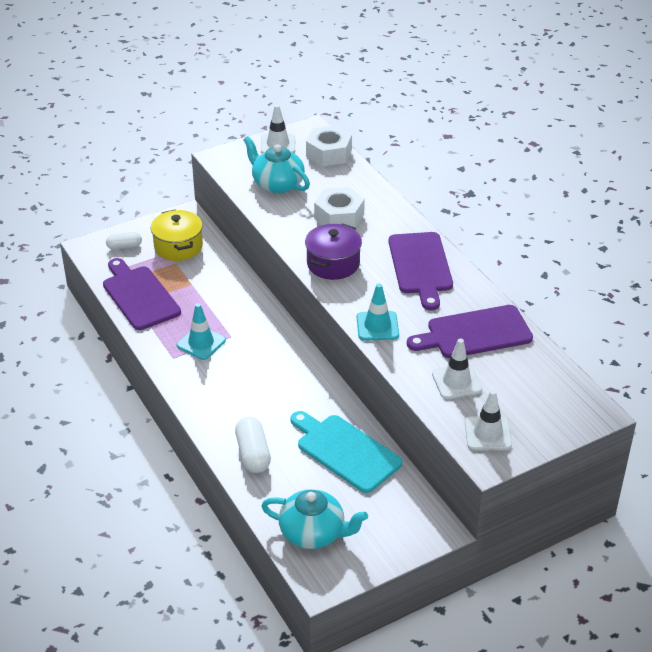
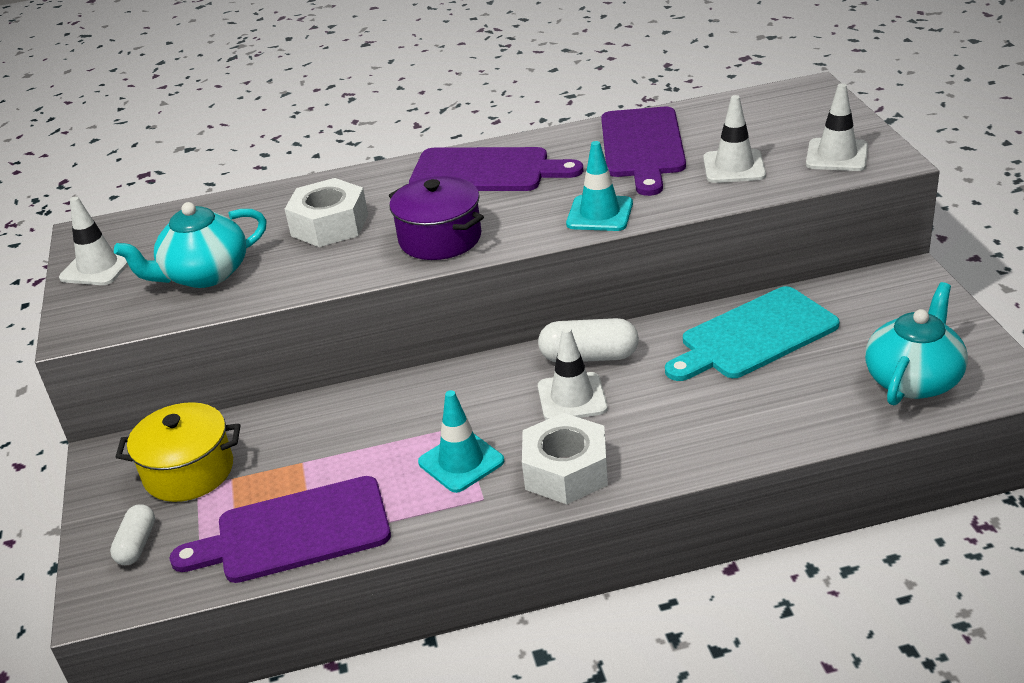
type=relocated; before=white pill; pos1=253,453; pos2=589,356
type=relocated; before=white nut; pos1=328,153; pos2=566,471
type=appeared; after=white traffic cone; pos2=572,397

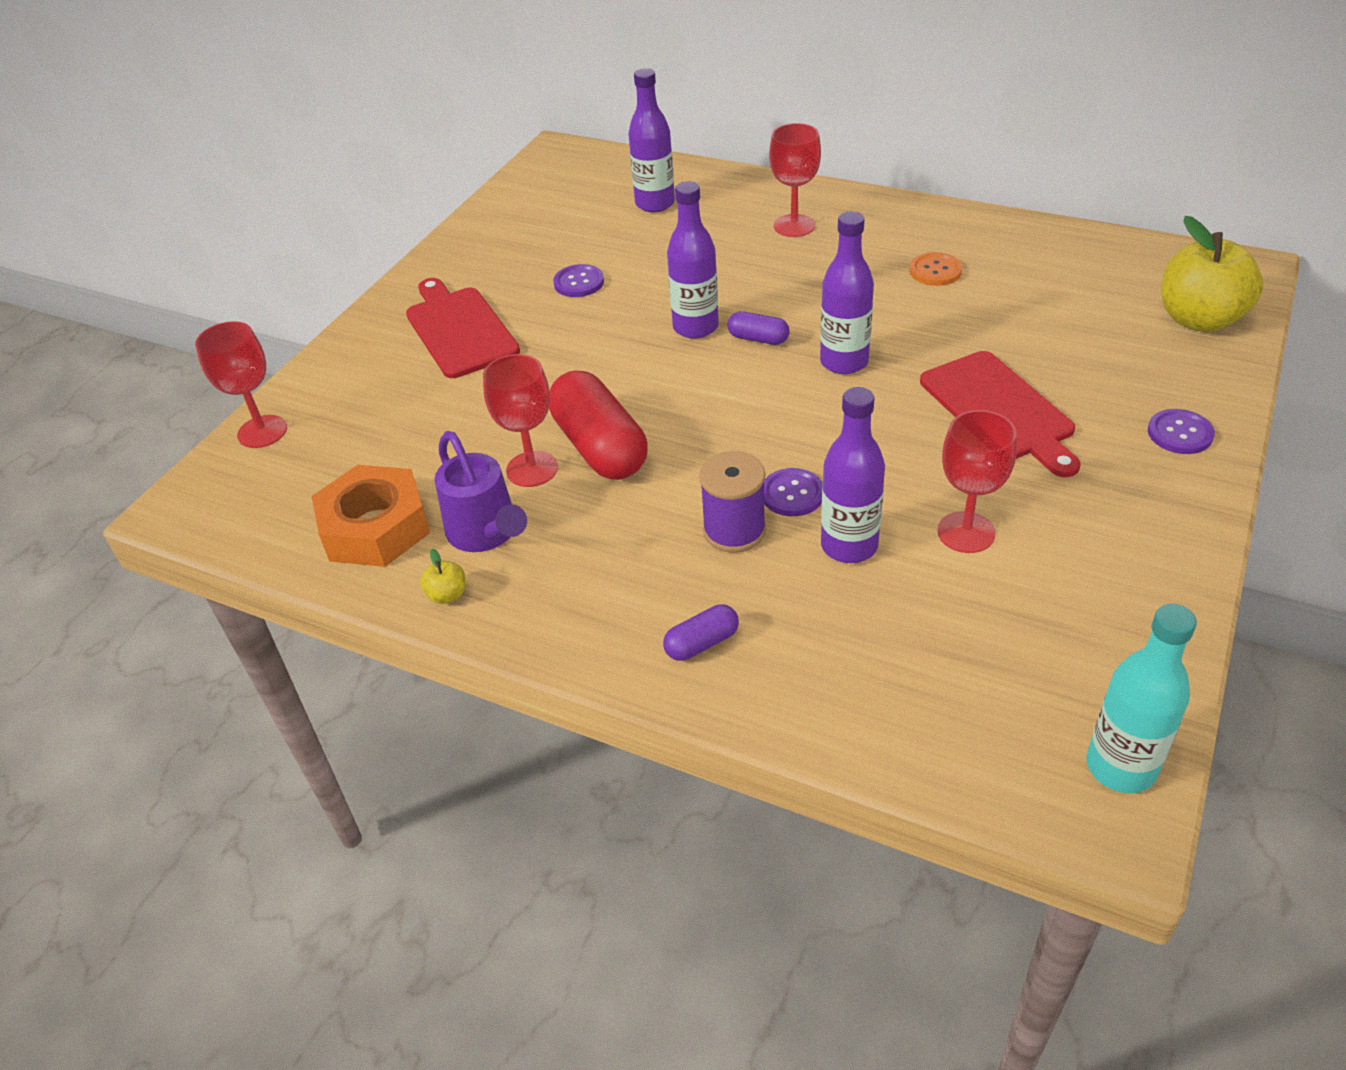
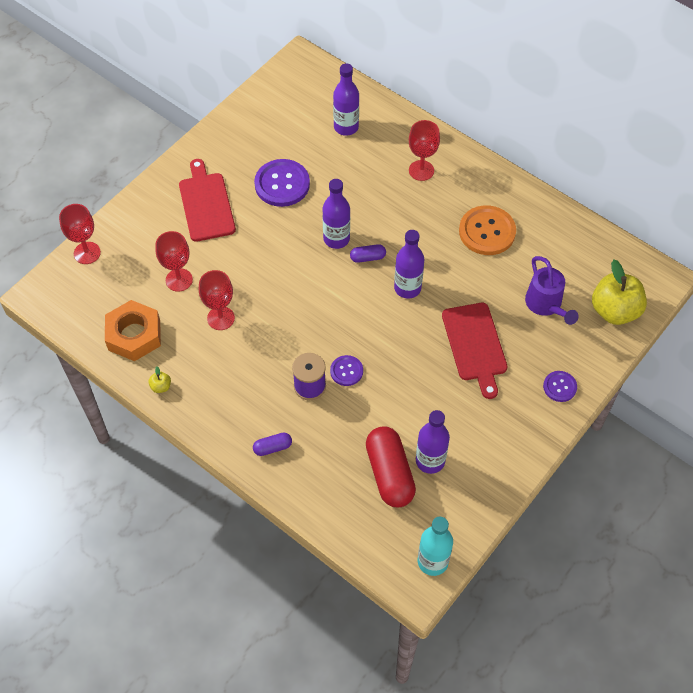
type=relocated; before=violet sprinkling can; pos1=486,533; pos2=546,305
type=relocated; before=crimson pill; pos1=600,447; pos2=389,473
type=size; before=violet sewing button; pos1=579,282; pos2=282,184; scale=1.84
type=spun; before=violet pill; pos1=758,339; pos2=368,257; turn=-45
type=relocated; before=violet bottle; pos1=849,546; pos2=430,461
type=size; before=orange-coloured sewing button; pos1=935,271; pos2=487,232; scale=1.84
type=relocated; before=crimson goblet; pos1=966,532; pos2=179,280

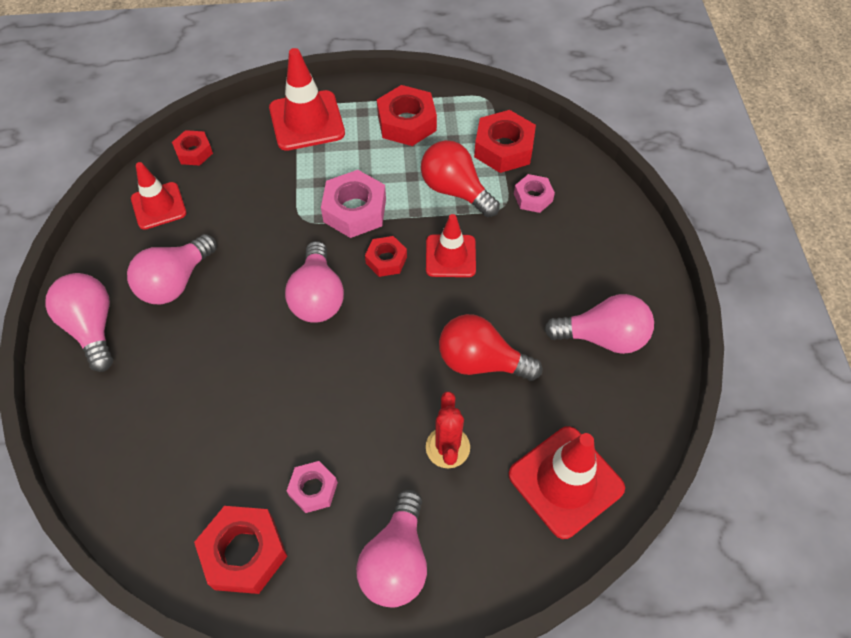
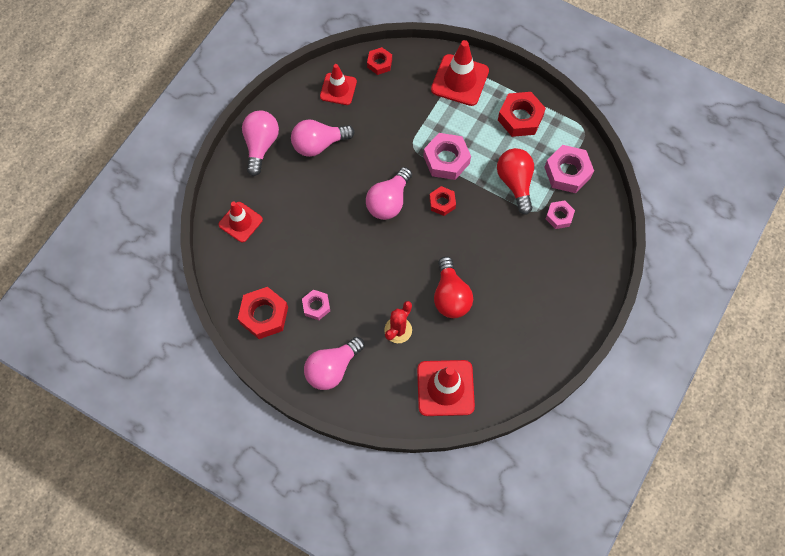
type=relocated; before=crimson traffic cone; pos1=450,256; pos2=240,222
type=spun; before=crimson bulb; pos1=481,361; pos2=450,296; turn=-150
type=colour; before=crimson nut; after=pink nut; pos1=503,148; pos2=567,172
type=missing; before=pink bulb; pos1=603,337

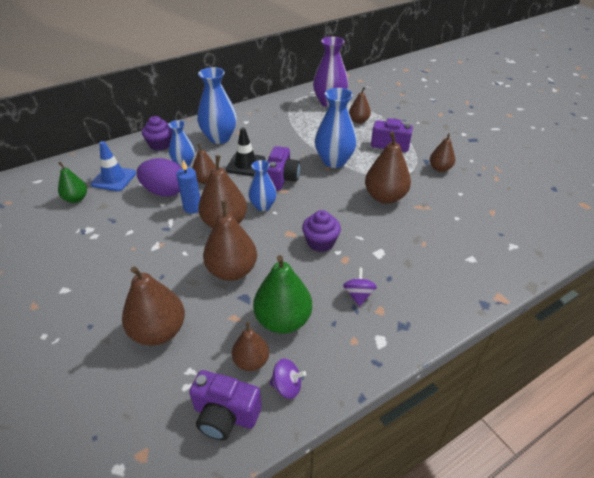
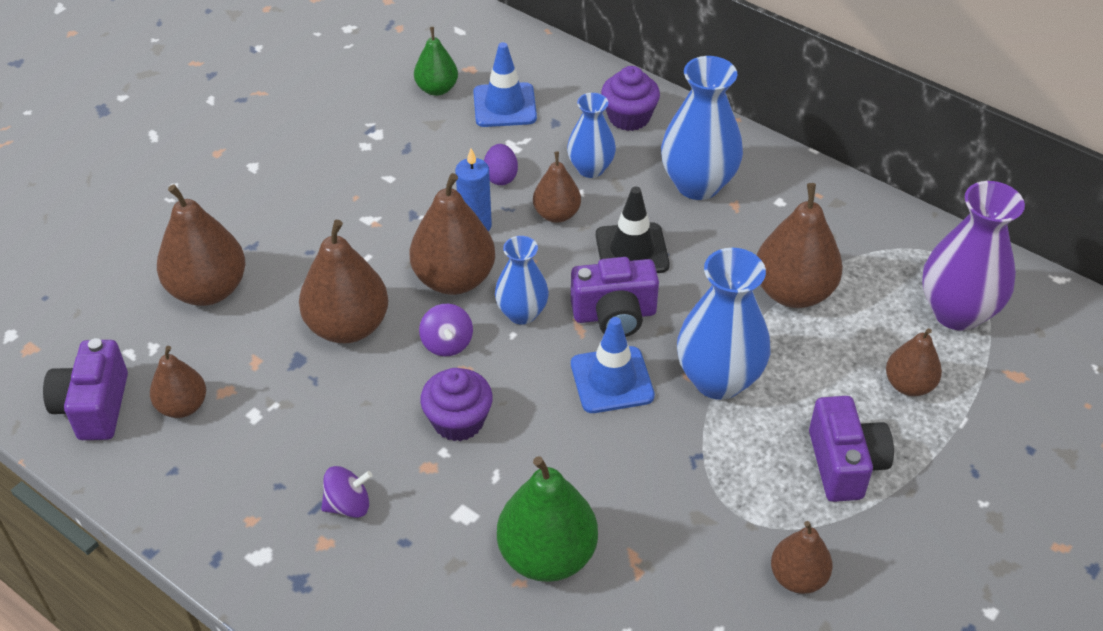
type=size; before=violet egg; pos1=165,192; pos2=501,177; scale=0.52
type=relocated; before=green pear fruit; pos1=283,320; pos2=547,555
type=relocated; before=violet whirligig; pos1=287,386; pos2=447,343
type=relocated; before=brown pear fruit; pos1=385,197; pos2=793,292
type=appeared; after=royal blue traffic cone; pos2=612,380

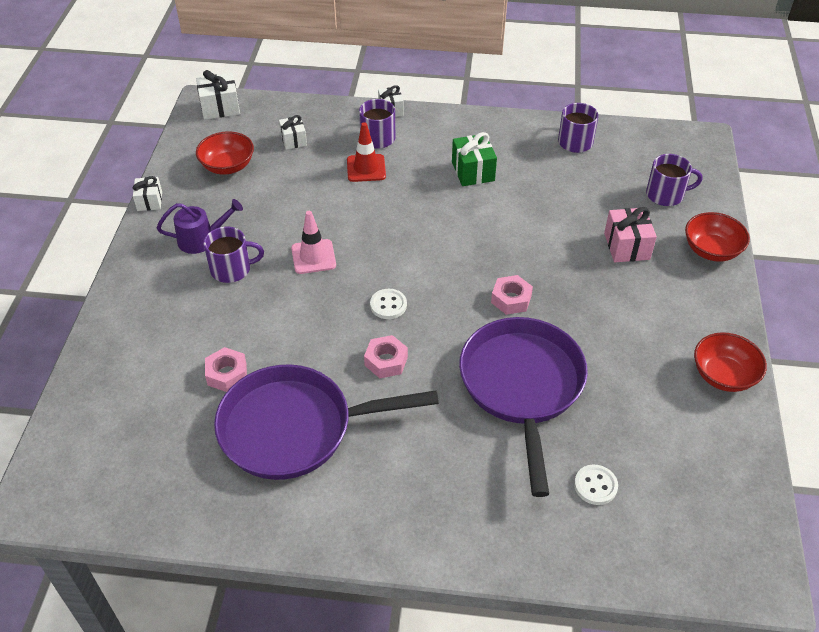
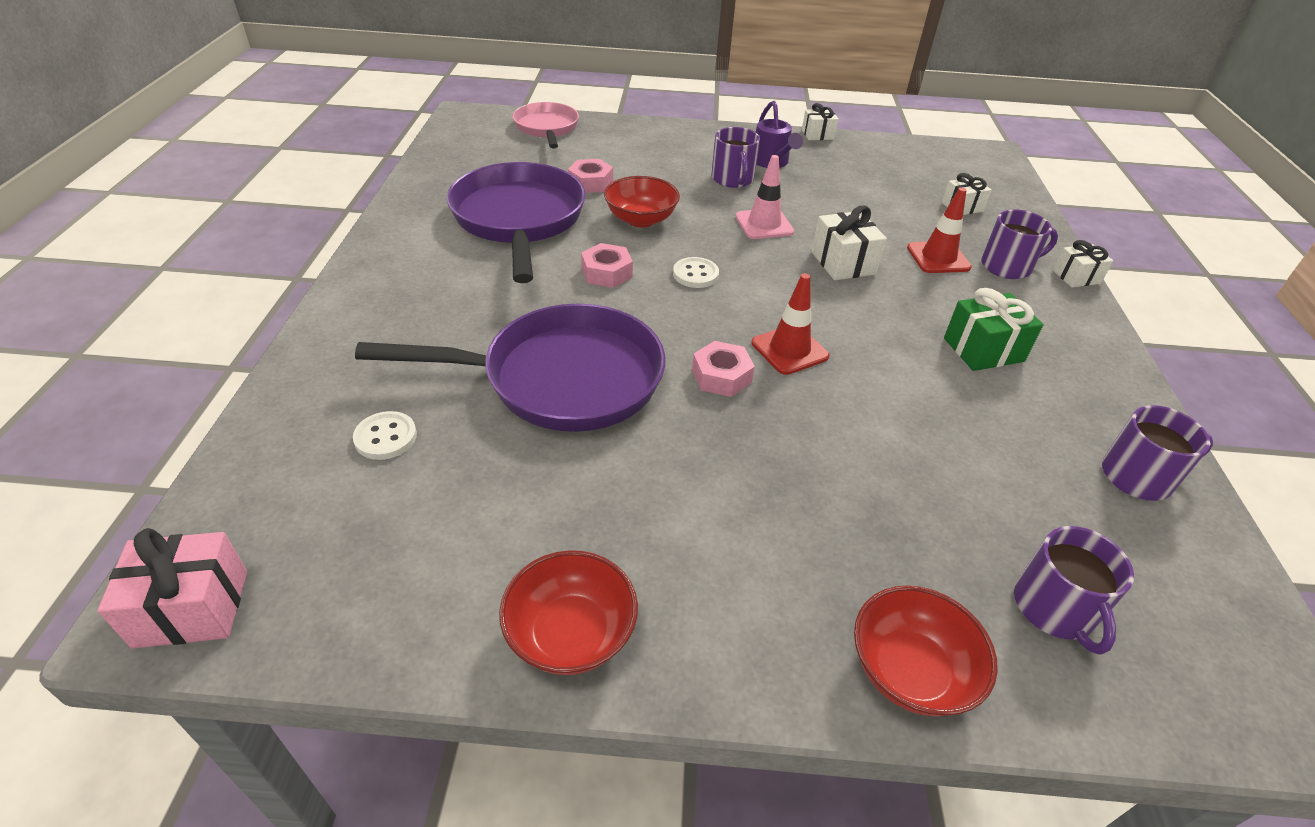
type=relocated; before=white gift; pos1=220,107; pos2=843,263
type=relocated; before=crimson deep dish; pos1=227,166; pos2=641,219
type=relocated; before=pink gift; pos1=626,246; pos2=192,608
type=appeared; after=pink skillet; pos2=547,128
type=appeared; after=crimson traffic cone; pos2=789,350

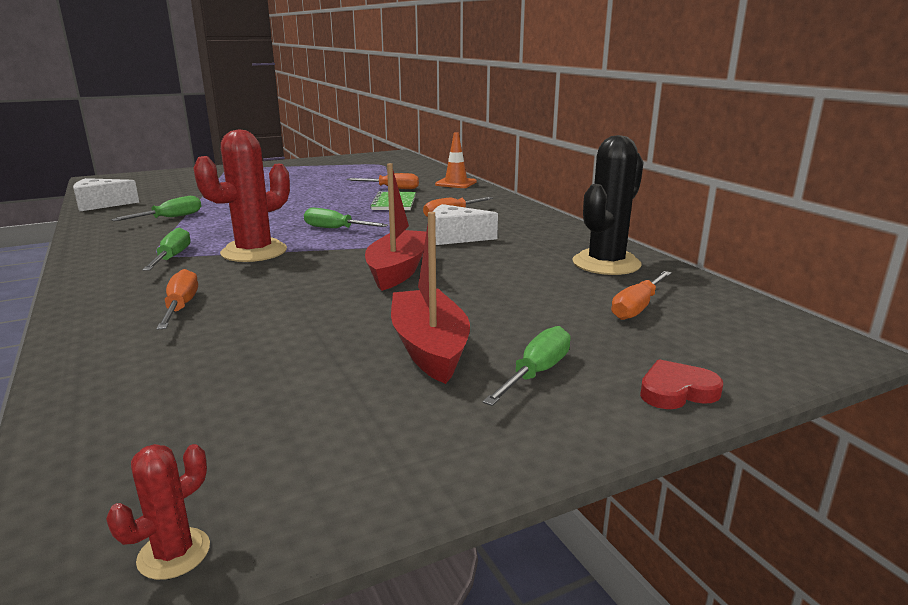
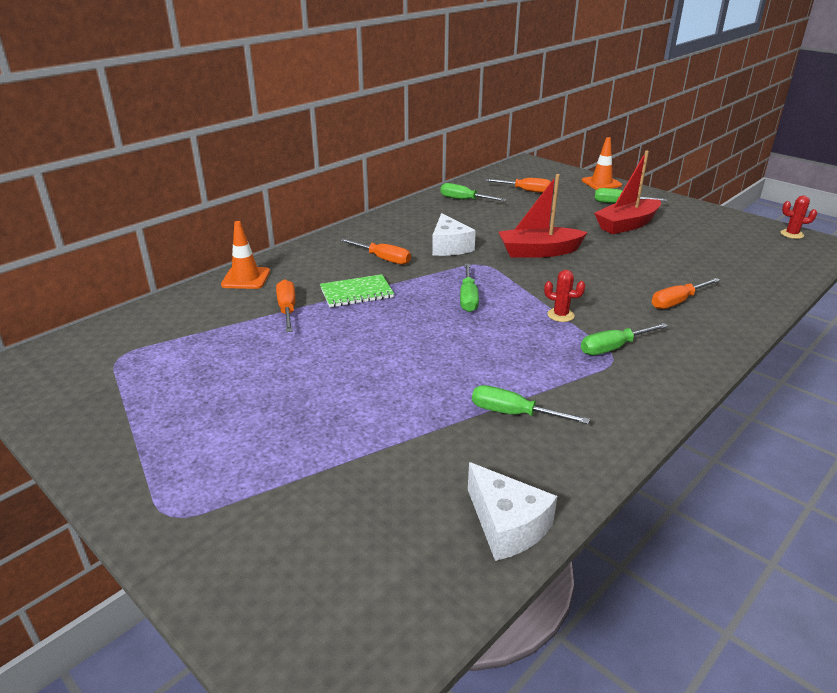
type=size; before=crimson saguaro cactus; pos1=254,252; pos2=560,315; scale=0.45
type=exchanged; before=black saguaro cactus; after=green screwdriver; pos1=606,263; pos2=464,200
type=exchanged; before=crimson love heart; after=orange-coloured traffic cone; pos1=676,391; pos2=601,183

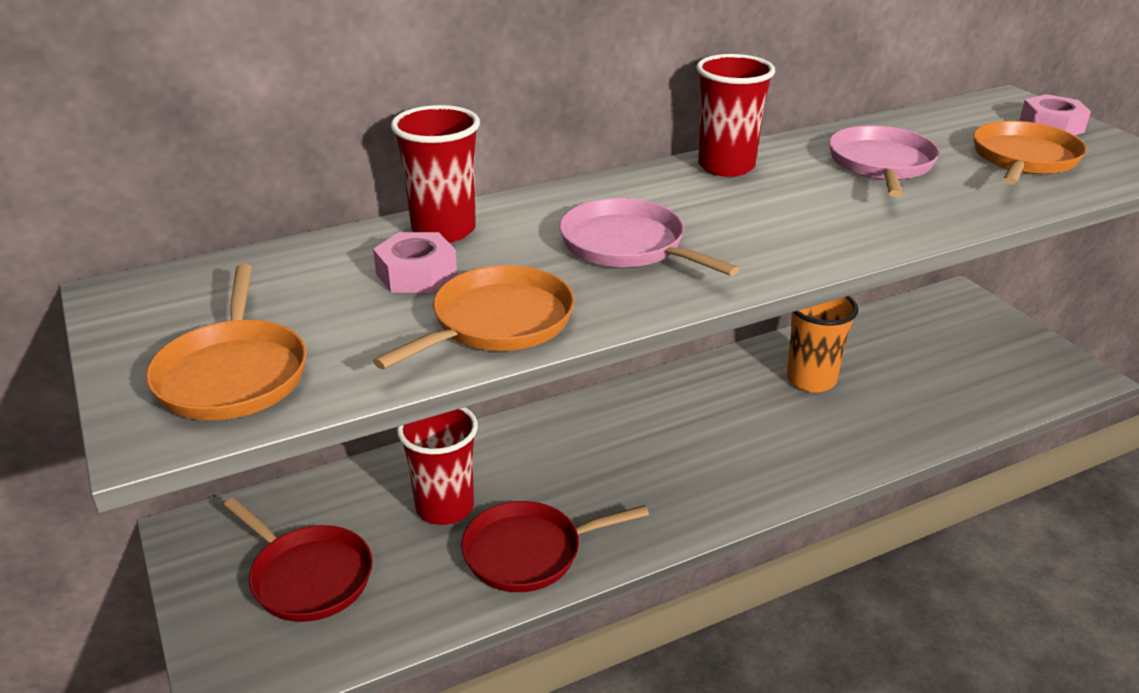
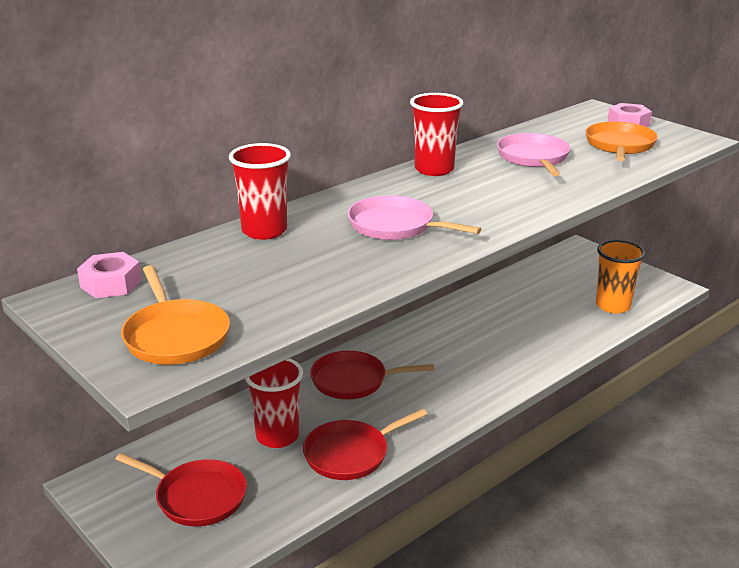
type=relocated; before=pink nut; pos1=416,274; pos2=111,283
type=missing; before=orange-coloured skillet; pos1=497,322
type=relocated; before=orange-coloured cup; pos1=811,380; pos2=613,306
type=appeared; after=crimson skillet; pos2=353,380

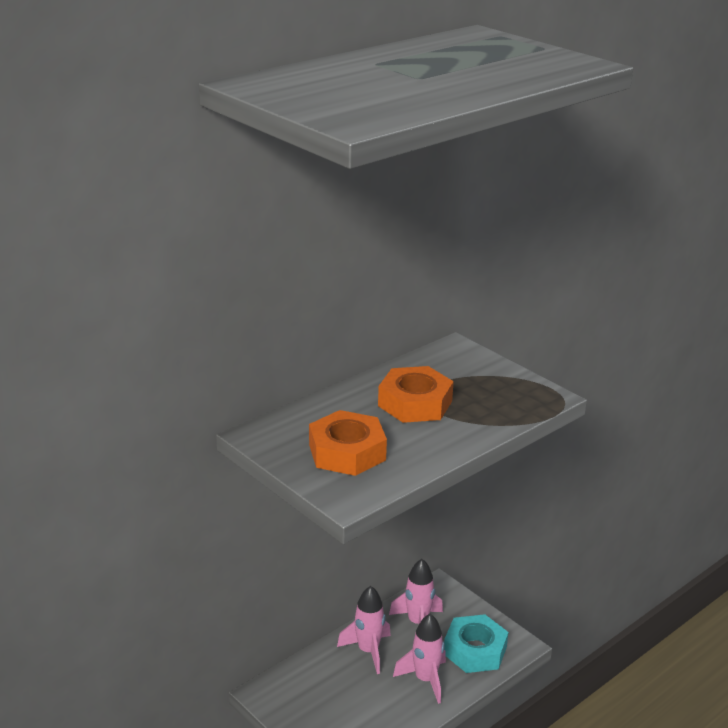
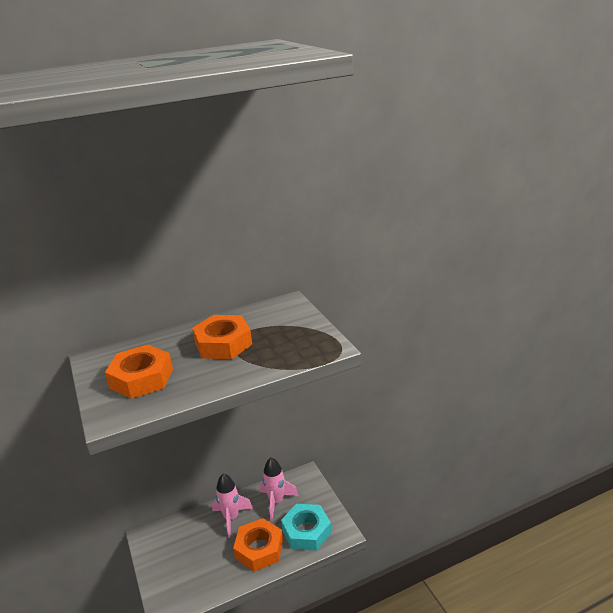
type=exchanged; before=pink rocket; after=orange-coloured nut; pos1=425,680; pos2=259,549

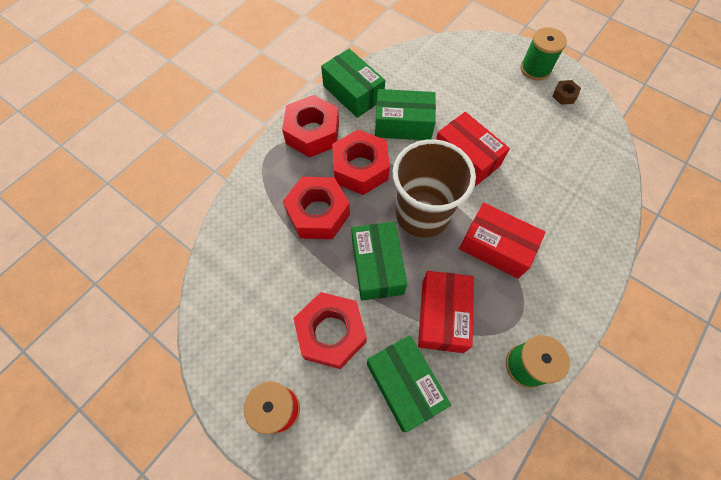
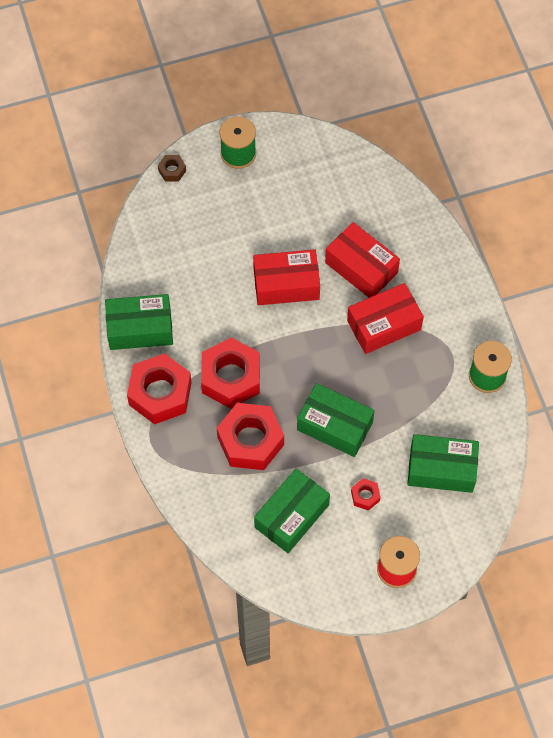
type=size; before=crimson nut; pos1=331,333; pos2=365,496; scale=0.45
type=relocated; before=green box; pos1=403,124; pos2=291,516
type=missing; before=brown cup; pos1=422,214
type=relocated; before=crimson box; pos1=442,316; pos2=361,268
type=relocated; before=brown nut; pos1=564,95; pos2=172,170

